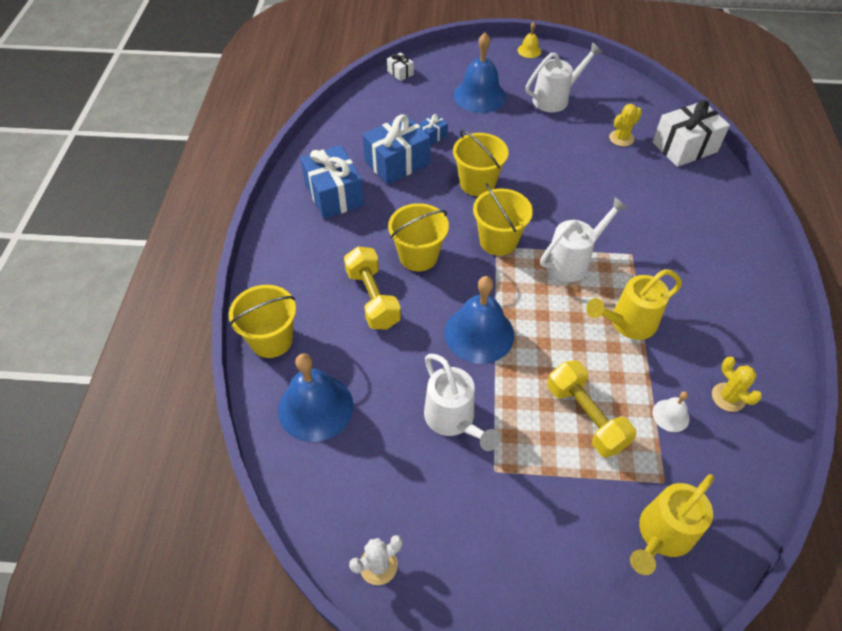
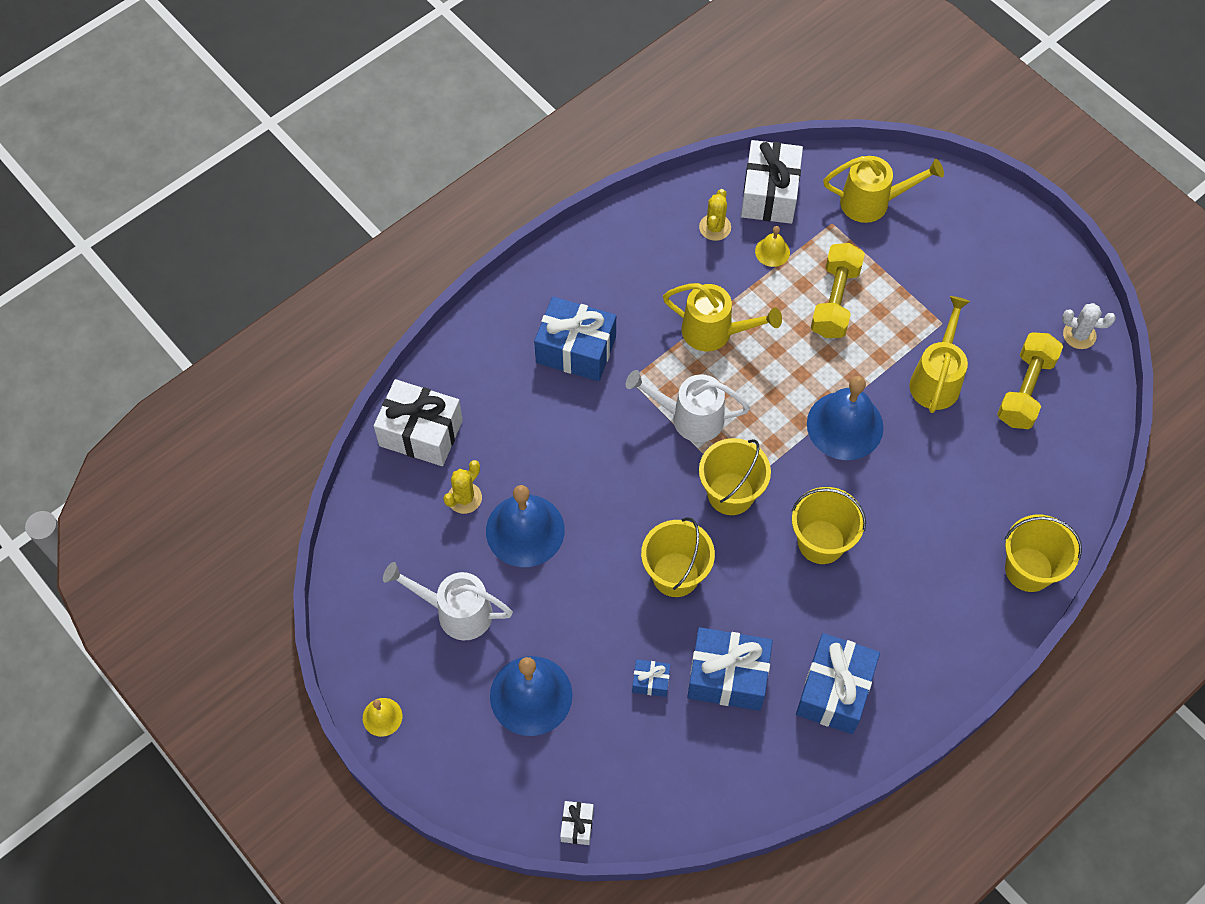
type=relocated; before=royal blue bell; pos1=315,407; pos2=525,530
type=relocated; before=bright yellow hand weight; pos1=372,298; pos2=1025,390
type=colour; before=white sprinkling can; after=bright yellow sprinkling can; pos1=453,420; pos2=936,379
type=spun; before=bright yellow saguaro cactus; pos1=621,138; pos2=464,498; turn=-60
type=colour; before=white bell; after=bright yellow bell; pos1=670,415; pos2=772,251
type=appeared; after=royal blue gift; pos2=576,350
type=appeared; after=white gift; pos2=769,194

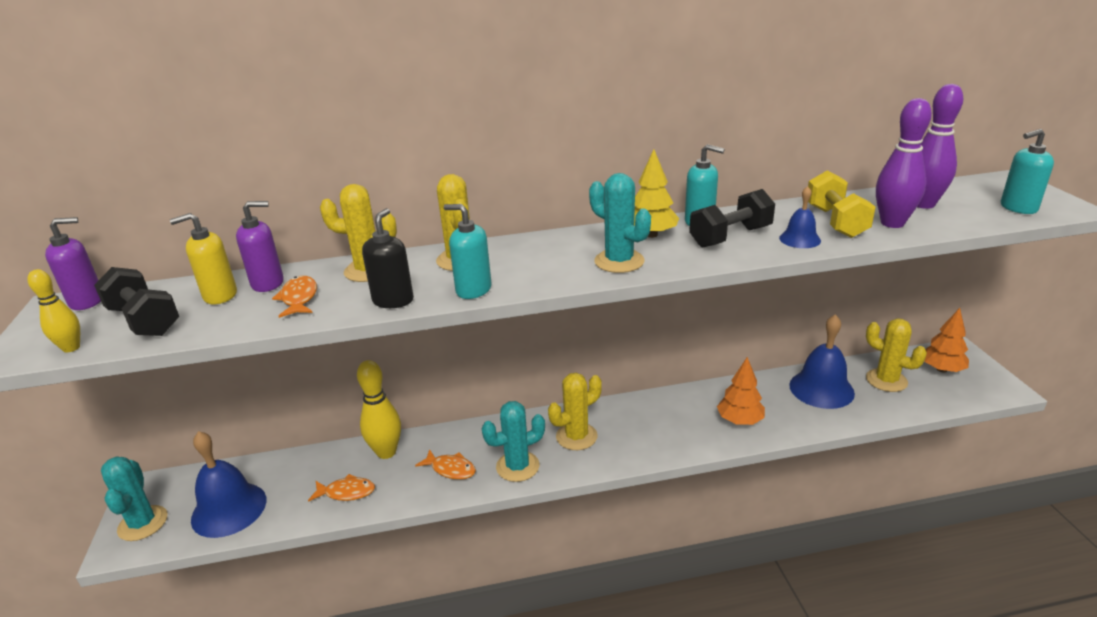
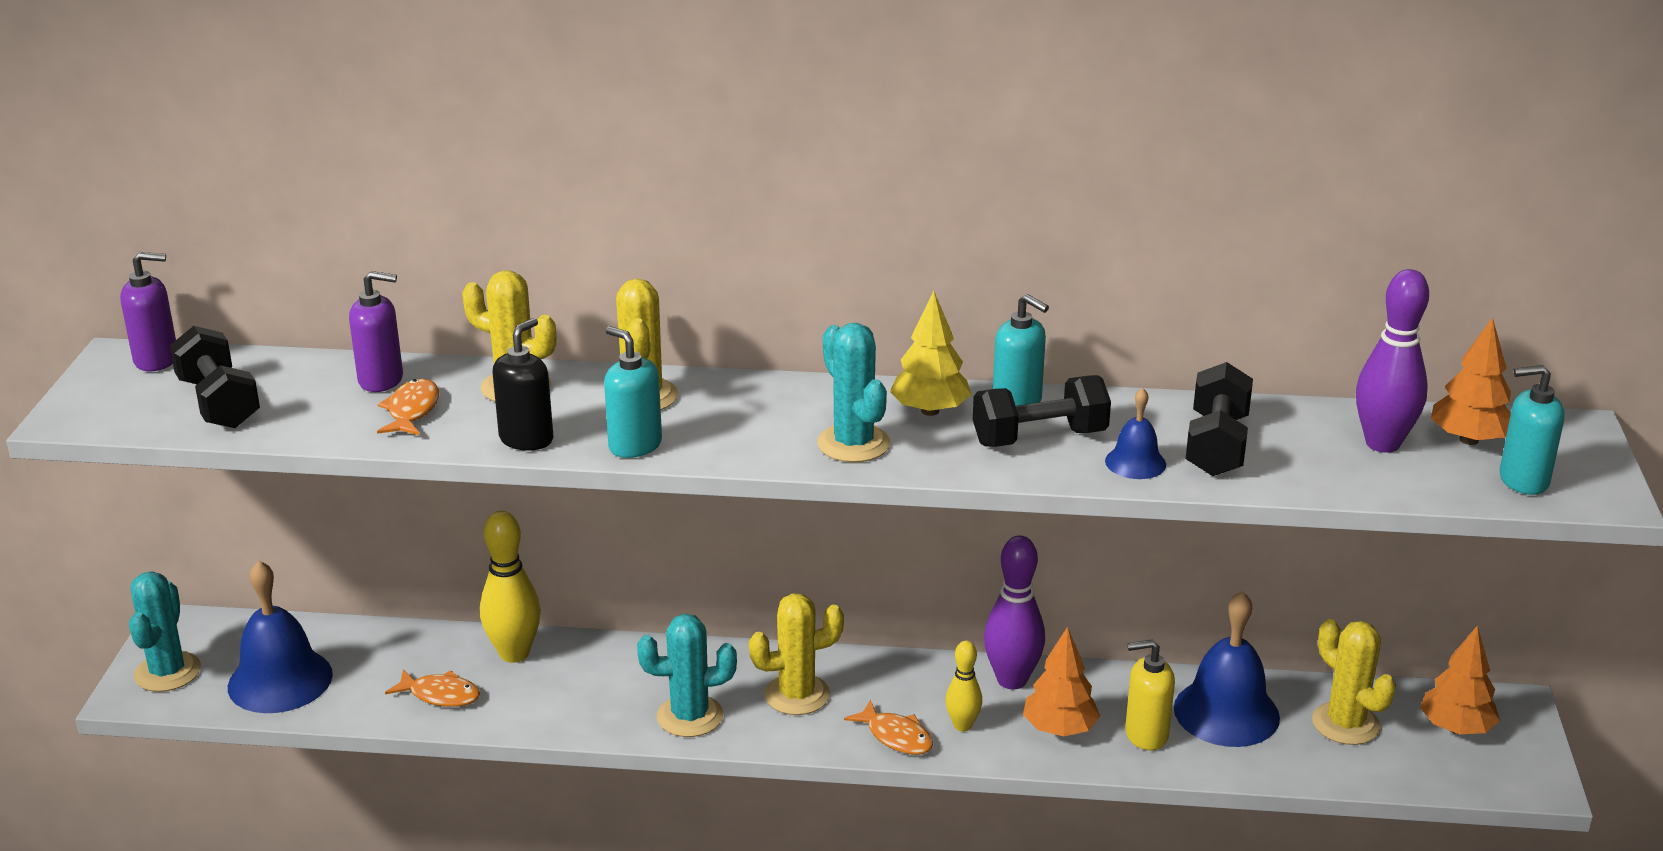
type=relocated; before=bright yellow skittle; pos1=71,348; pos2=962,725
type=relocated; before=bright yellow soap pump; pos1=220,295; pos2=1146,735
type=relocated; before=orange-coloured fish figure; pos1=451,469; pos2=896,736
type=colour; before=bright yellow hand weight; after=black hand weight; pos1=836,222; pos2=1216,445
type=relocated; before=violet skittle; pos1=892,223; pos2=1012,680
type=appeared; after=orange-coloured tree; pos2=1468,440

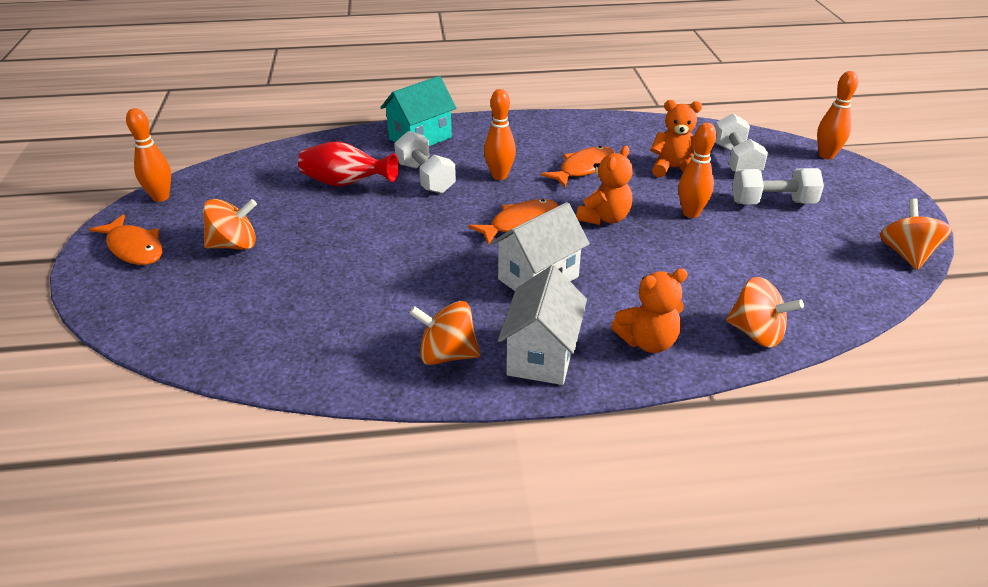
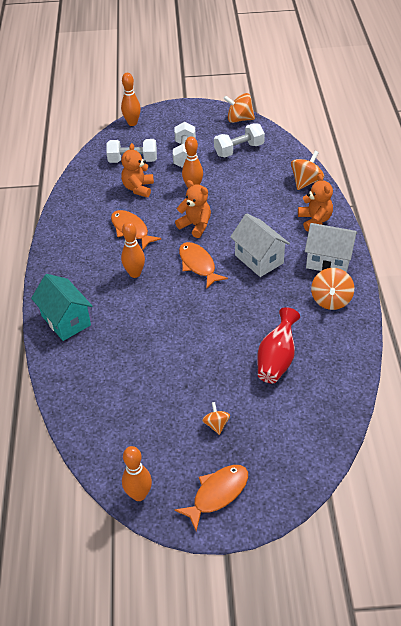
type=size; before=orange-coloured whirligig; pos1=234,245; pos2=216,424; scale=0.59
type=relocated; before=crimson vase; pos1=346,184; pos2=276,359
type=relocated; before=white hand weight; pos1=425,178; pos2=239,149

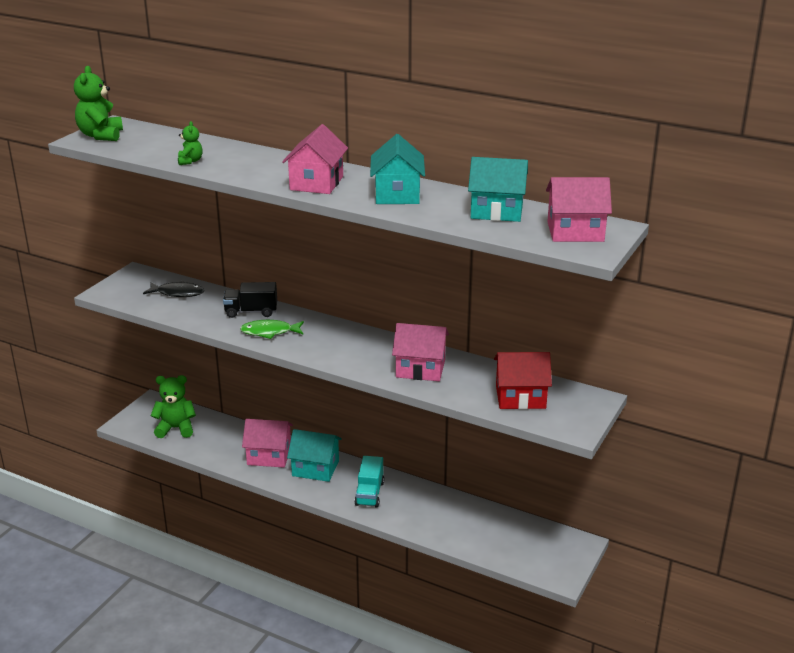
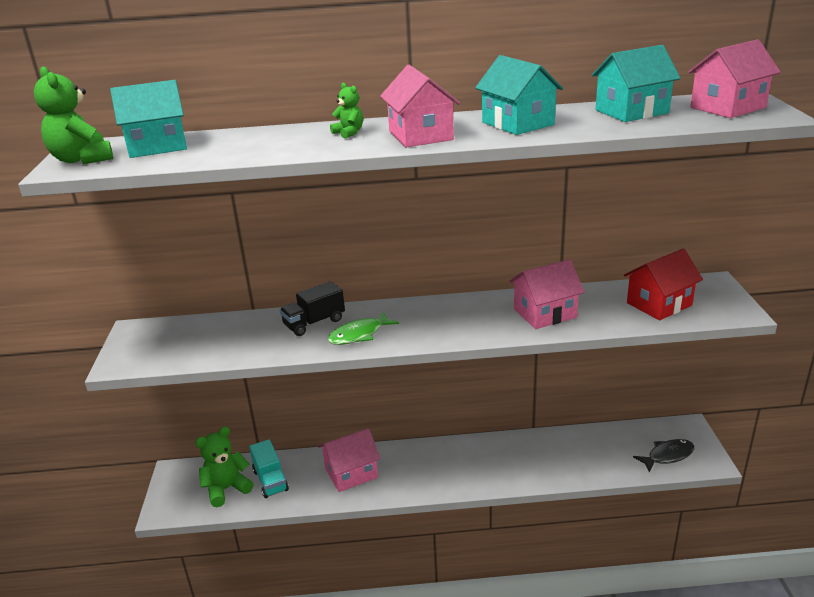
type=relocated; before=black fish figure; pos1=178,293; pos2=667,456
type=relocated; before=green teddy; pos1=190,161; pos2=349,133
type=relocated; before=teal house; pos1=315,468; pos2=157,146
type=relocated; before=teal lorry; pos1=369,493; pos2=270,480

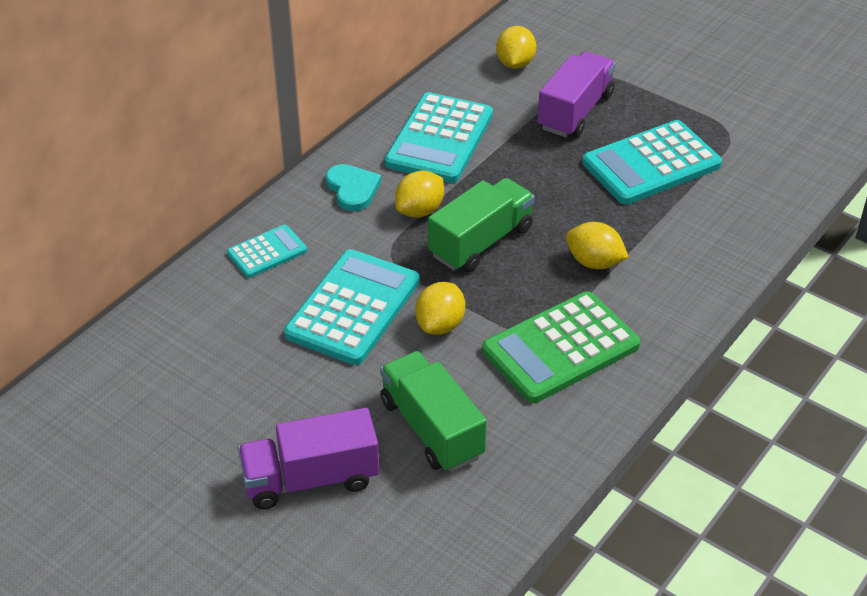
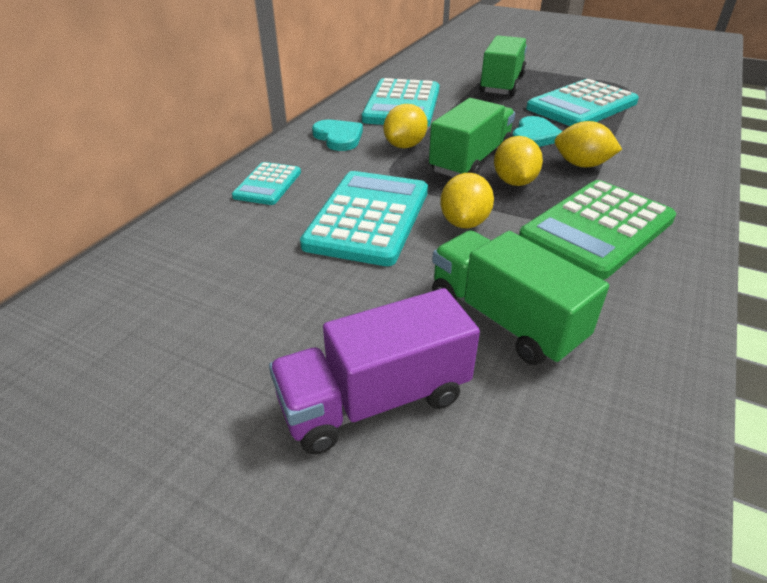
type=spun; before=teal calculator; pos1=267,252; pos2=268,184; turn=150
type=relocated; before=bright yellow toy lemon; pos1=515,64; pos2=514,182
type=colour; before=violet lorry; after=green lorry; pos1=575,111; pos2=502,84
type=appeared; after=teal love heart; pos2=534,136

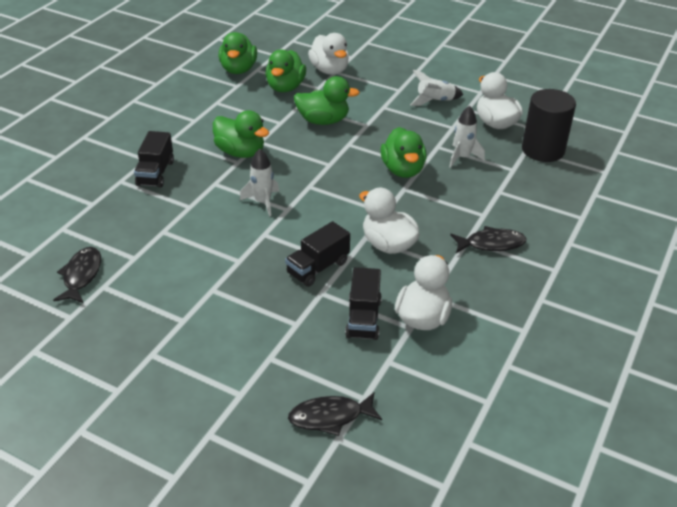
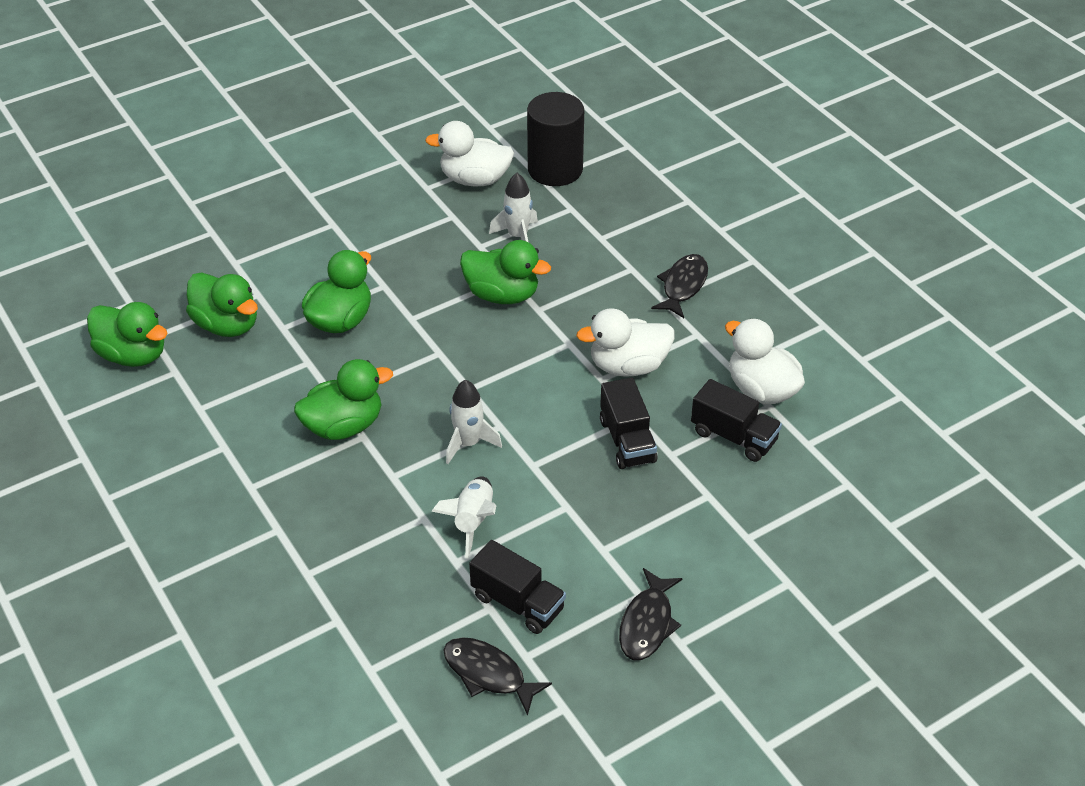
type=relocated; before=black lorry; pos1=155,173; pos2=517,602
type=relocated; before=black fish figure; pos1=330,417; pos2=647,623
type=missing; before=white rubber duck; pos1=329,70
type=relocated; before=white rocket; pos1=435,101; pos2=473,521

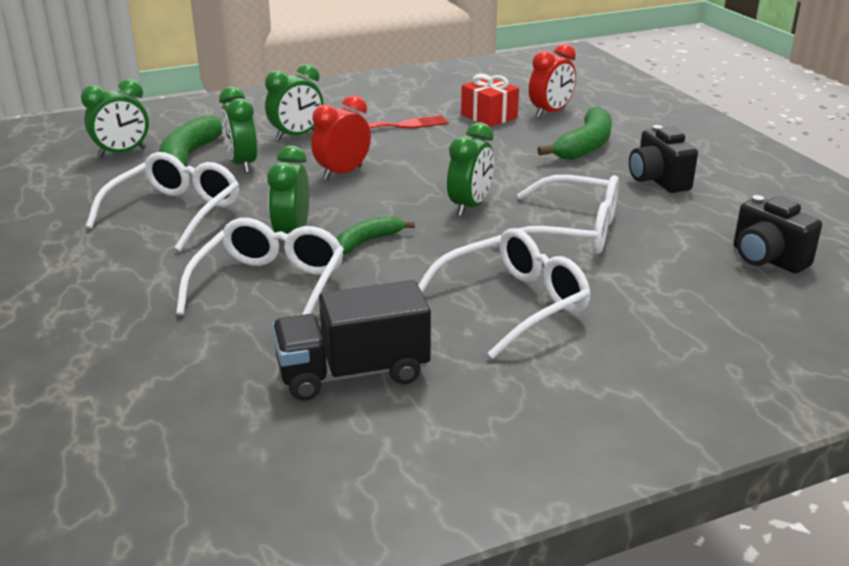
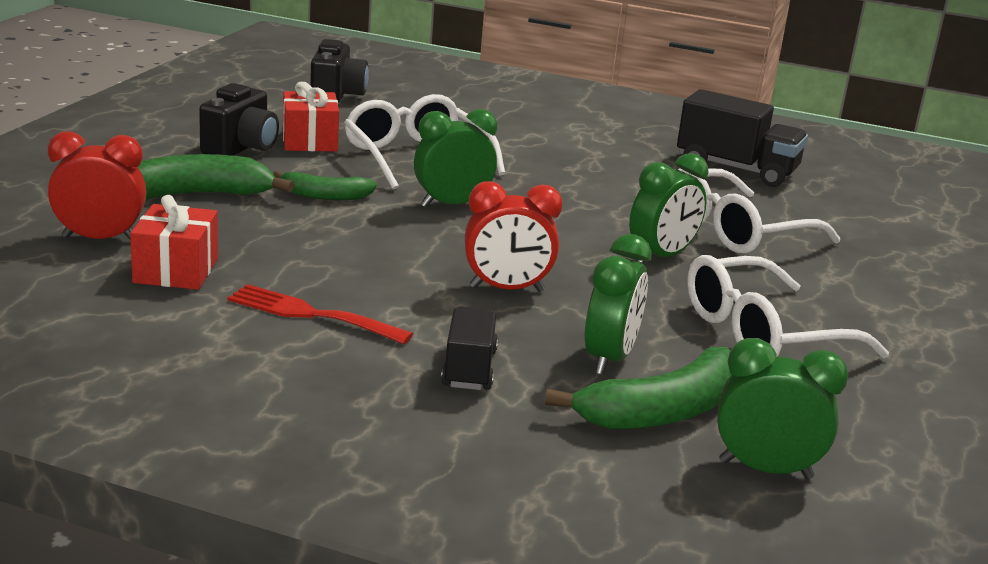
type=exchanged; before=green clock; after=black lorry; pos1=296,136; pos2=469,369
type=relocated; before=green banana fruit; pos1=367,241; pos2=324,196
type=missing; before=white eyeglasses; pos1=513,304
type=appeared; after=crimson gift; pos2=310,141

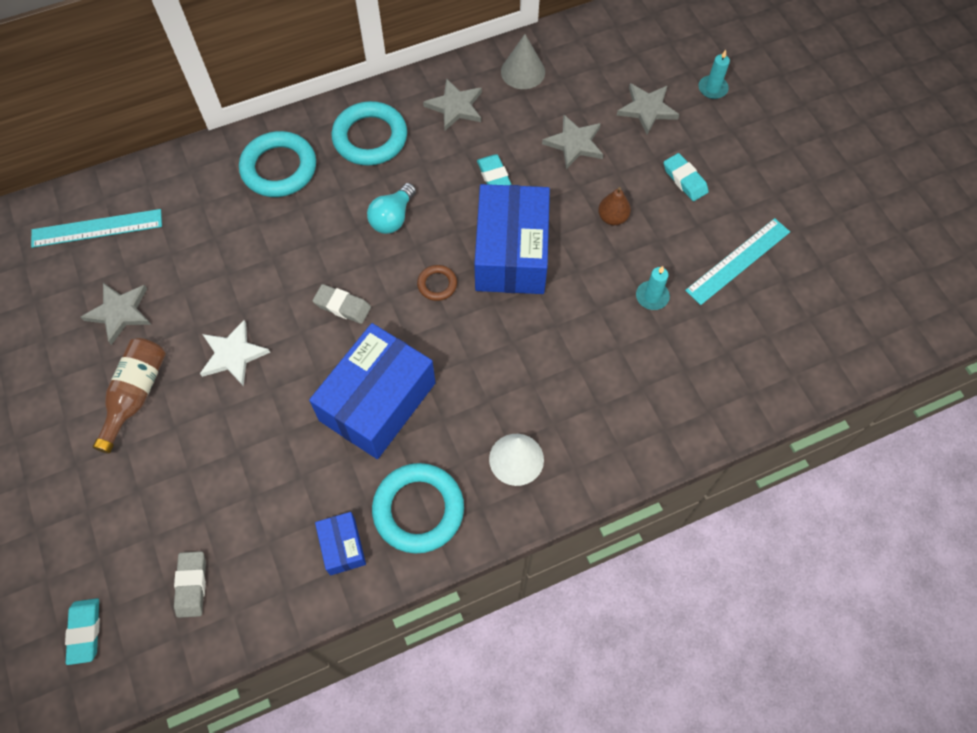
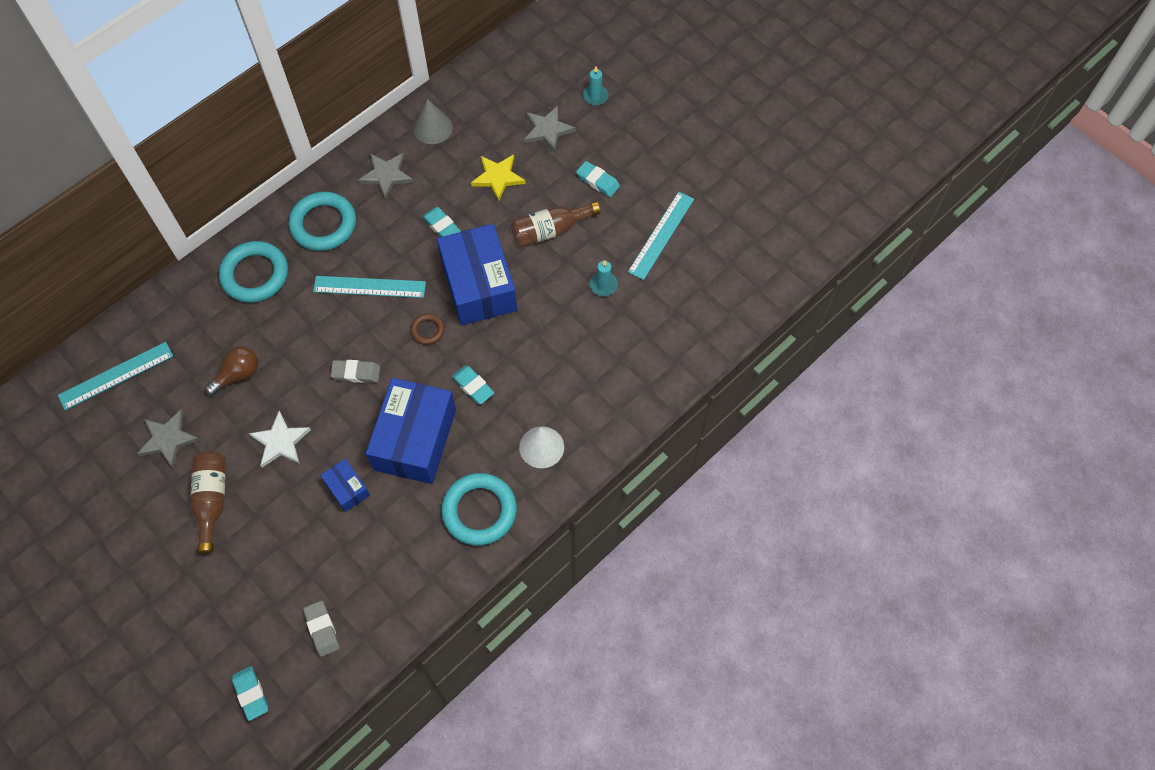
type=relocated; before=royal blue box; pos1=342,546; pos2=347,489
type=exchanged; before=teal bulb; after=teal straightedge; pos1=392,218; pos2=369,287
type=colour; before=grey five-pointed star; after=bright yellow five-pointed star; pos1=574,143; pos2=498,177
type=exchanged; before=brown pear fruit; after=brown bottle; pos1=612,217; pos2=550,230
type=appeared; after=brown bulb; pos2=238,375
type=appeared; after=teal gum eraser; pos2=473,386

